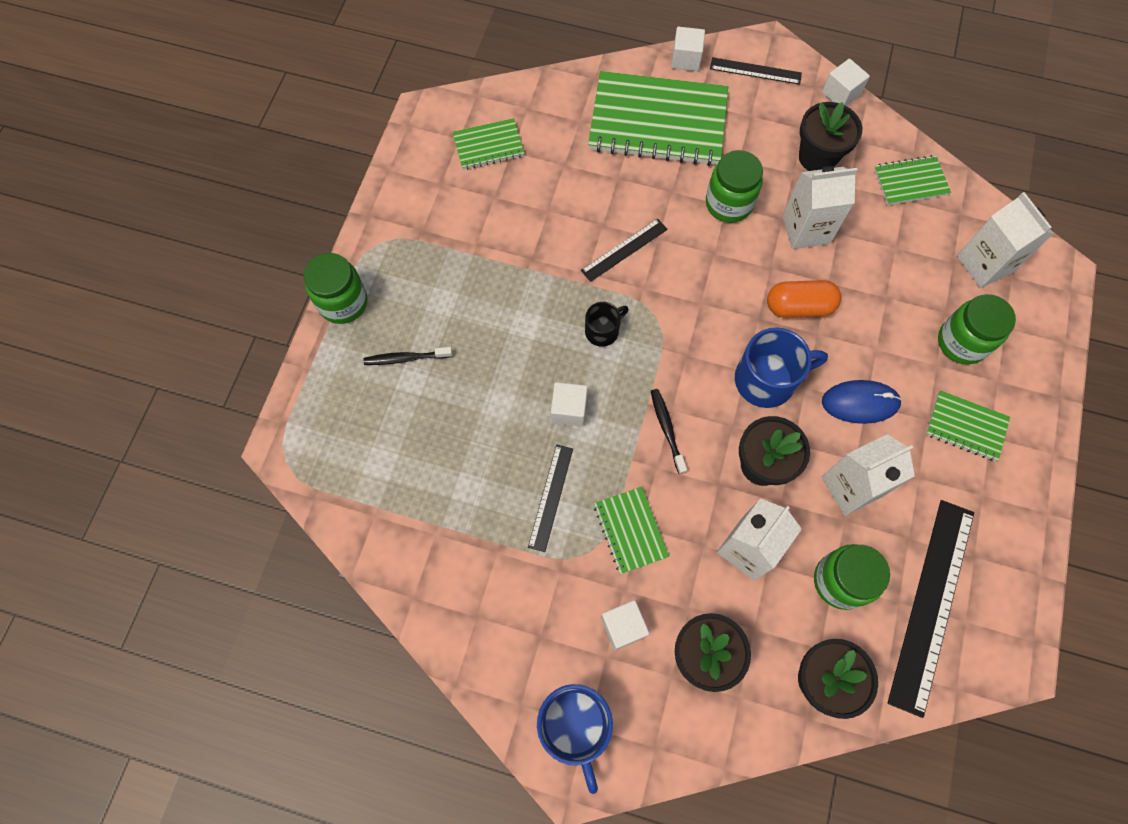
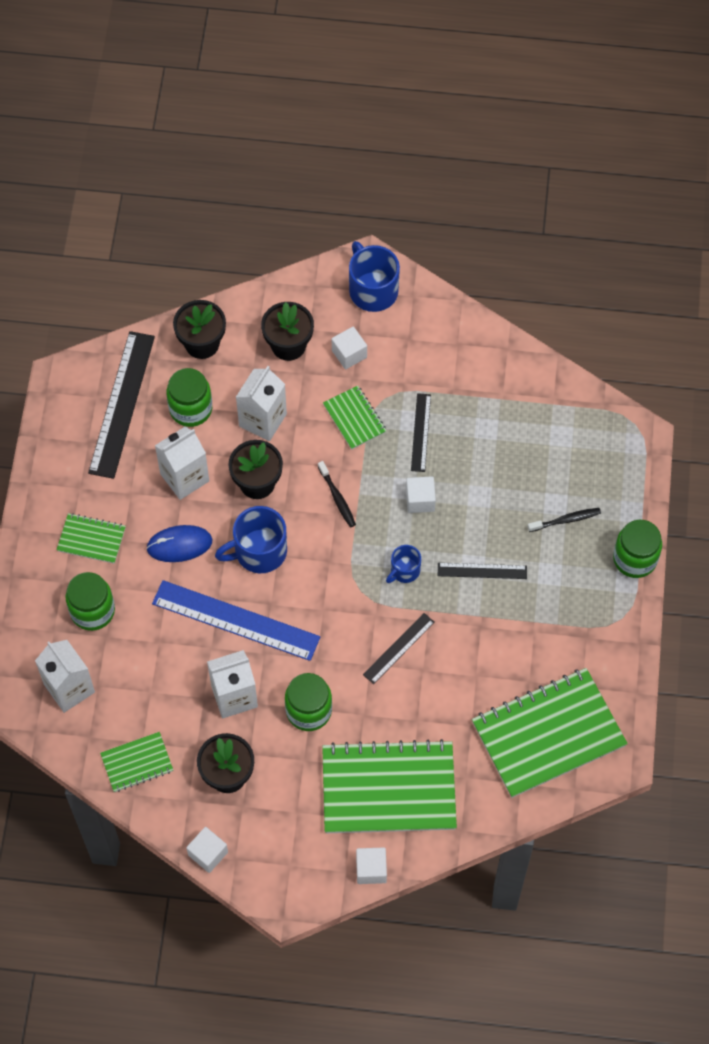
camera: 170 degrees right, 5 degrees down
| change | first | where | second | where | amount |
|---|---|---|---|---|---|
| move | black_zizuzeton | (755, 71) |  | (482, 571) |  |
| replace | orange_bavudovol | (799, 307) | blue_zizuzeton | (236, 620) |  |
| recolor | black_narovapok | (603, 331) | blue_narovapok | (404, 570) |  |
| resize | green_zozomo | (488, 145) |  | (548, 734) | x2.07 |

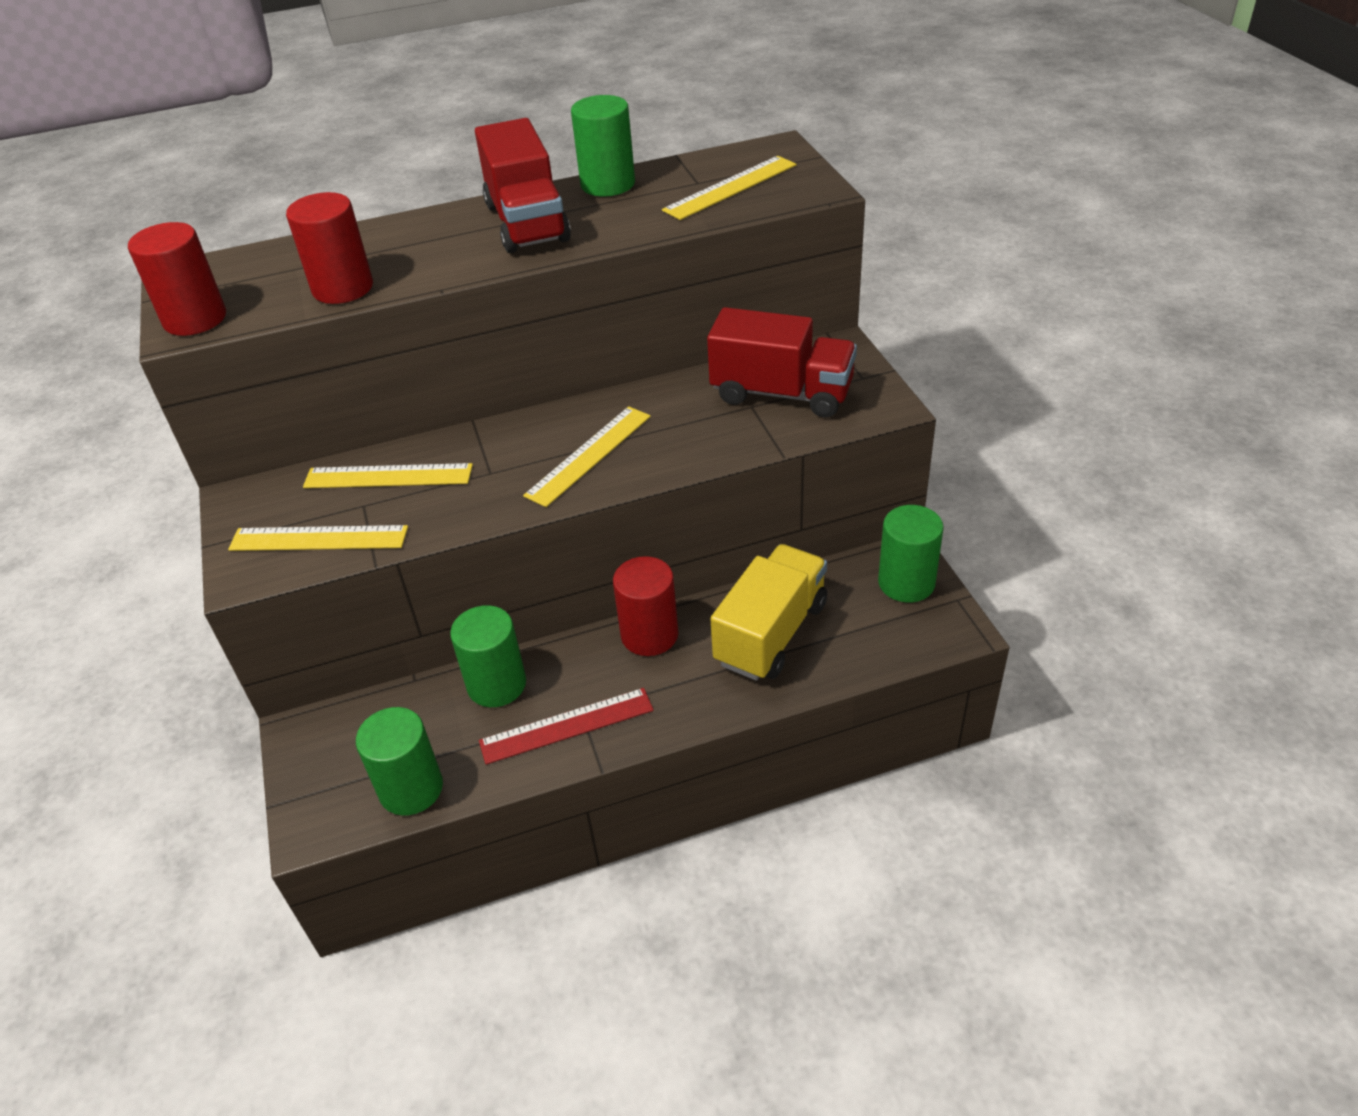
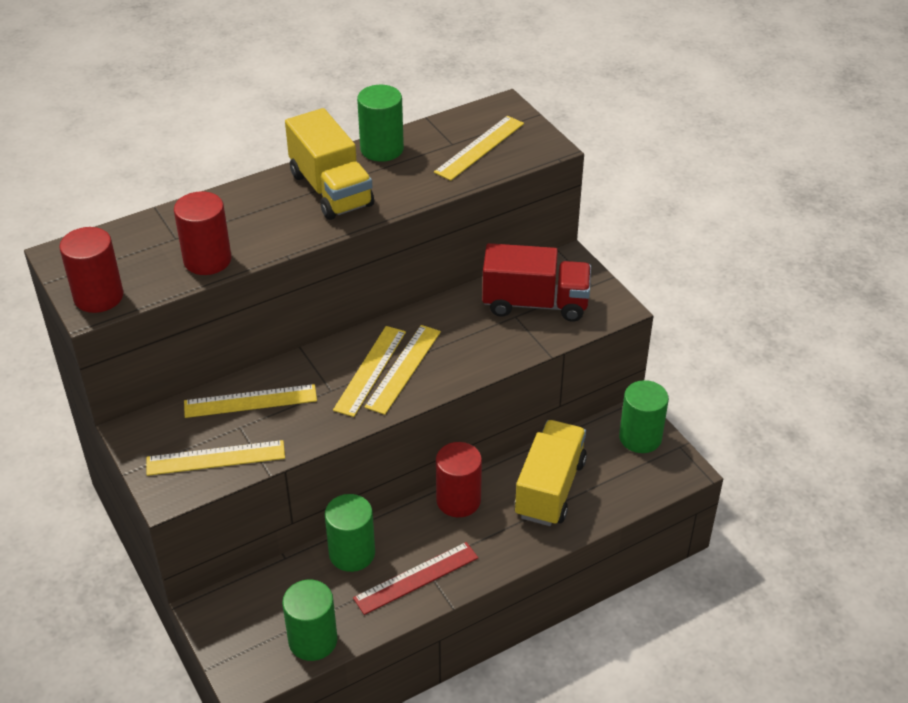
camera: 15 degrees left, 0 degrees up
| change | first | where | second | where | amount |
|---|---|---|---|---|---|
| insert |  |  | yellow_zizuzeton | (370, 370) |  |
| recolor | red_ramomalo | (527, 223) | yellow_ramomalo | (331, 190) |  |

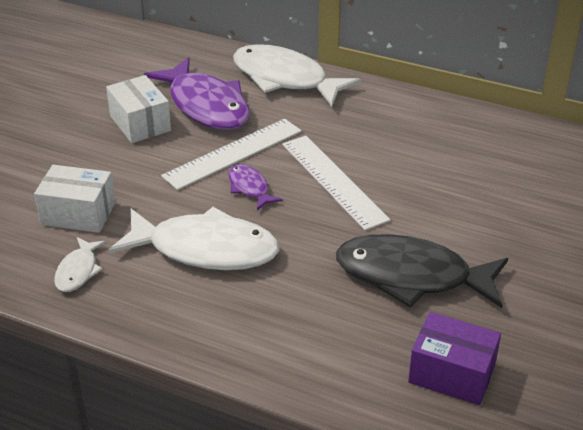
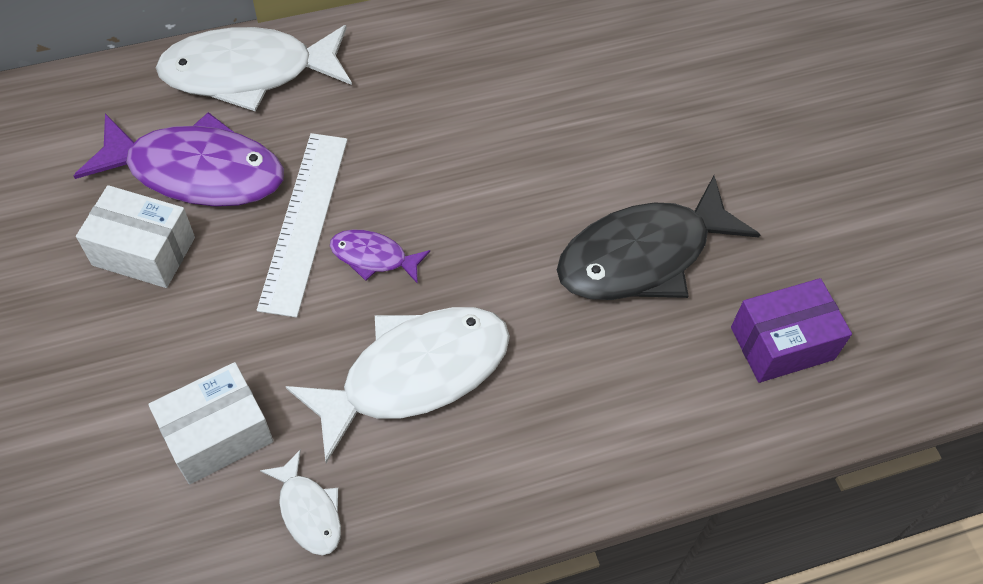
camera: 45 degrees left, 20 degrees up
| change | first | where | second | where | amount |
|---|---|---|---|---|---|
| delete | white_zizuzeton | (334, 181) |  |  |  |

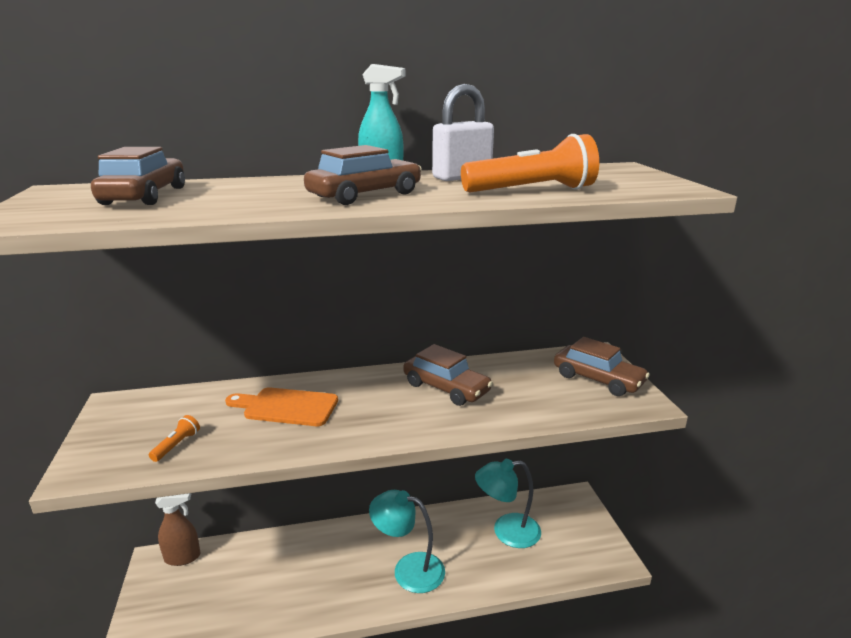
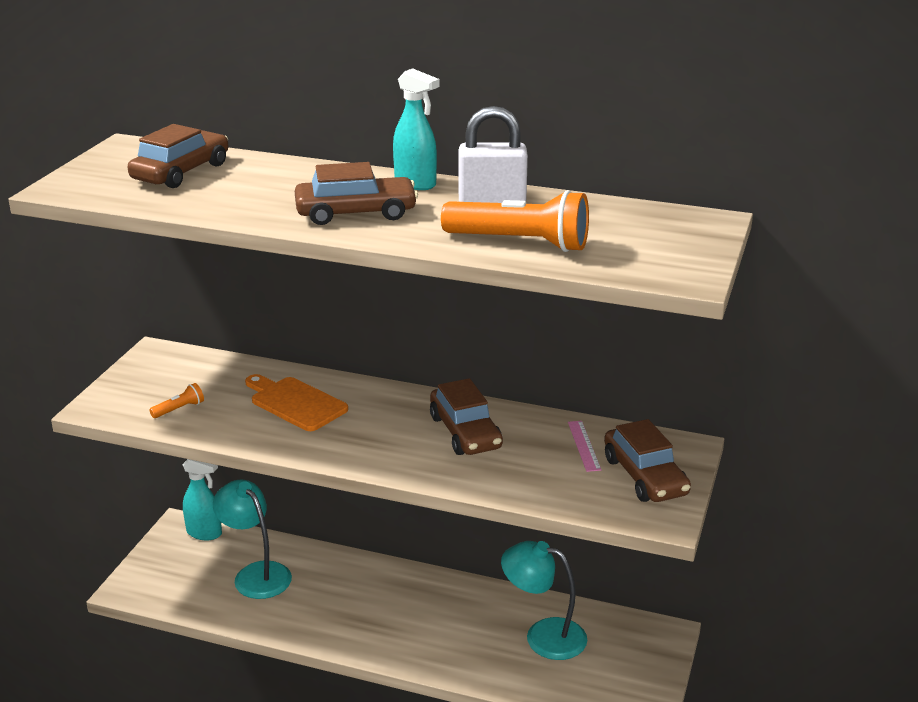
camera: 30 degrees right, 5 degrees up
| change | first | where | second | where | amount |
|---|---|---|---|---|---|
| insert |  |  | pink_zizuzeton | (584, 445) |  |
| move | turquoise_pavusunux | (408, 569) |  | (256, 574) |  |
| recolor | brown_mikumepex | (183, 557) | turquoise_mikumepex | (204, 533) |  |

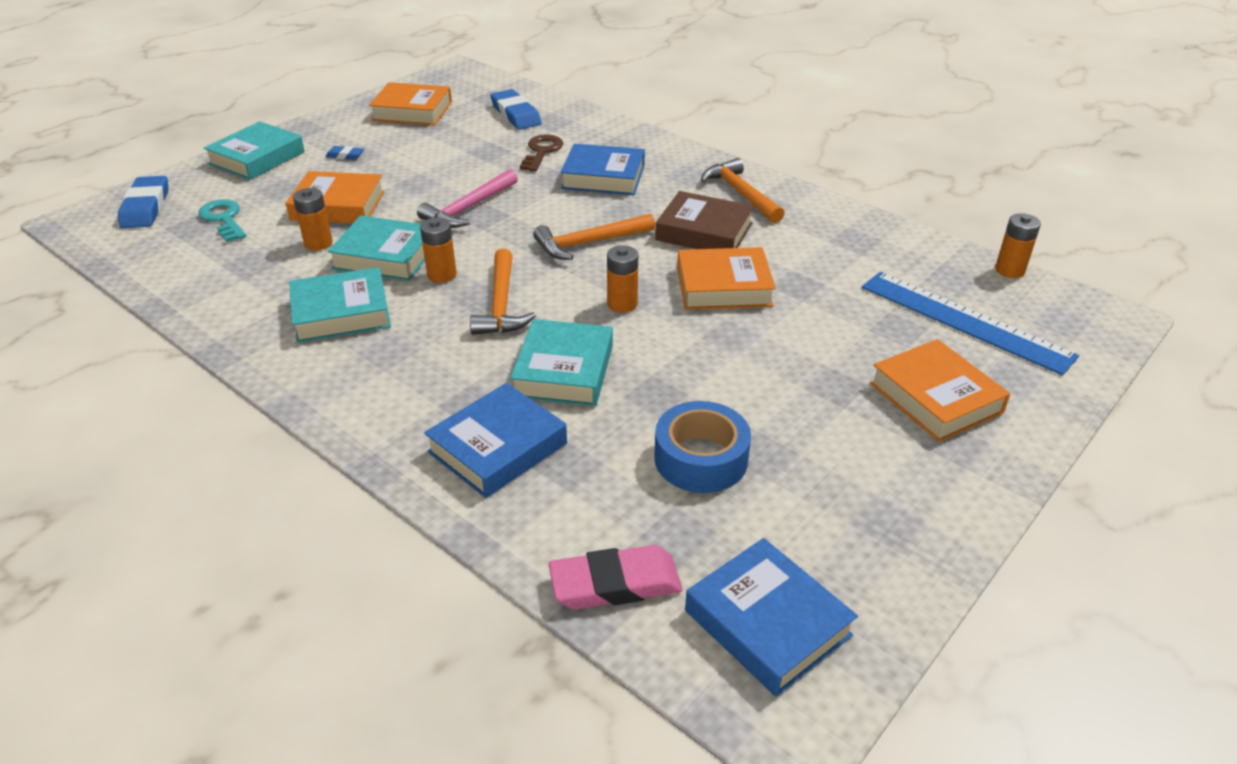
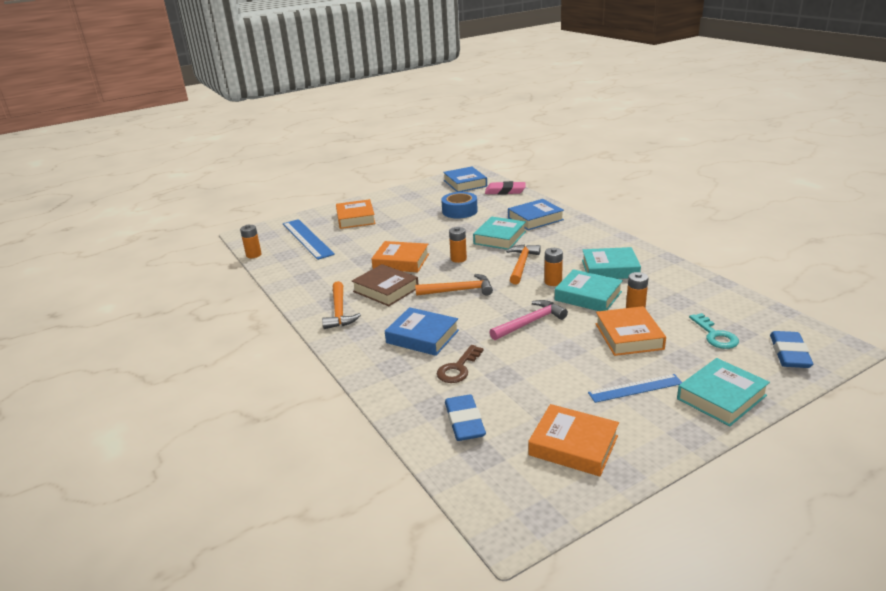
camera: 160 degrees left, 10 degrees down
| change | first | where | second | where | amount |
|---|---|---|---|---|---|
| replace | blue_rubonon | (345, 155) | blue_zizuzeton | (635, 388) |  |
| rotate | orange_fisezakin | (338, 206) |  | (628, 336) | 60 degrees clockwise |

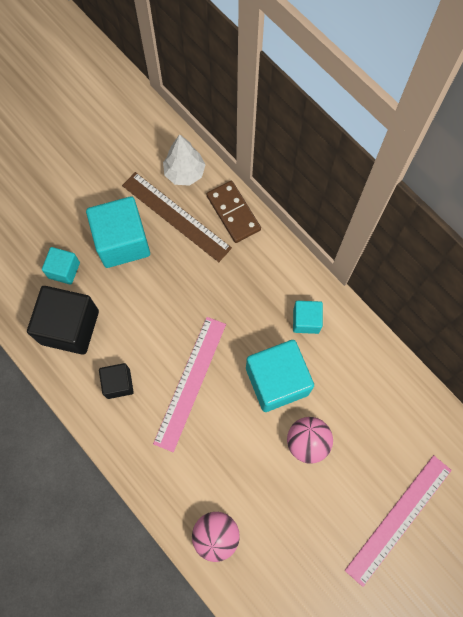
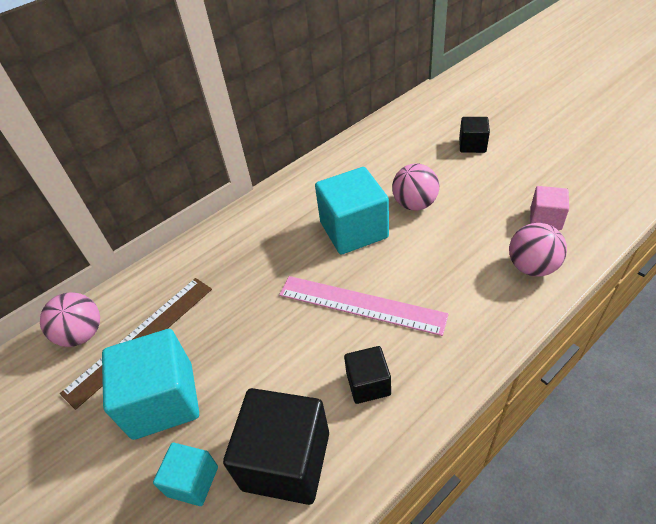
camera: 85 degrees left, 25 degrees down
| change | first | where | second | where | amount |
|---|---|---|---|---|---|
| delete | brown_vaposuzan | (233, 213) |  |  |  |
| delete | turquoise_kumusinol | (306, 320) |  |  |  |
| insert |  |  | pink_kumusinol | (545, 218) |  |
| replace | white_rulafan | (184, 173) | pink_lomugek | (82, 334) |  |
| replace | pink_zizuzeton | (399, 519) | black_kumusinol | (472, 145) |  |

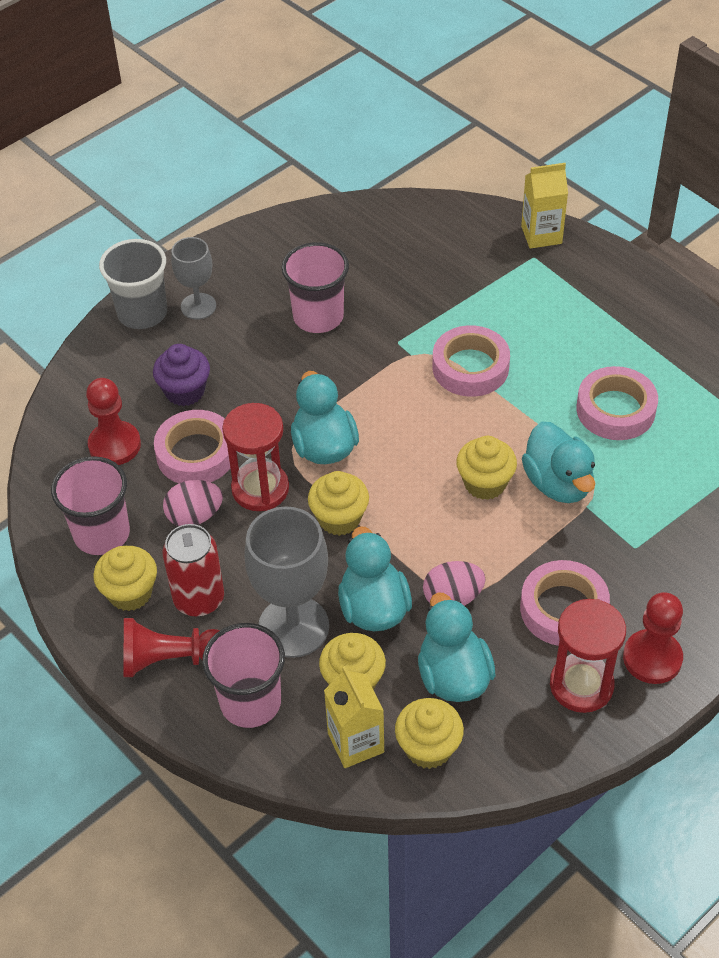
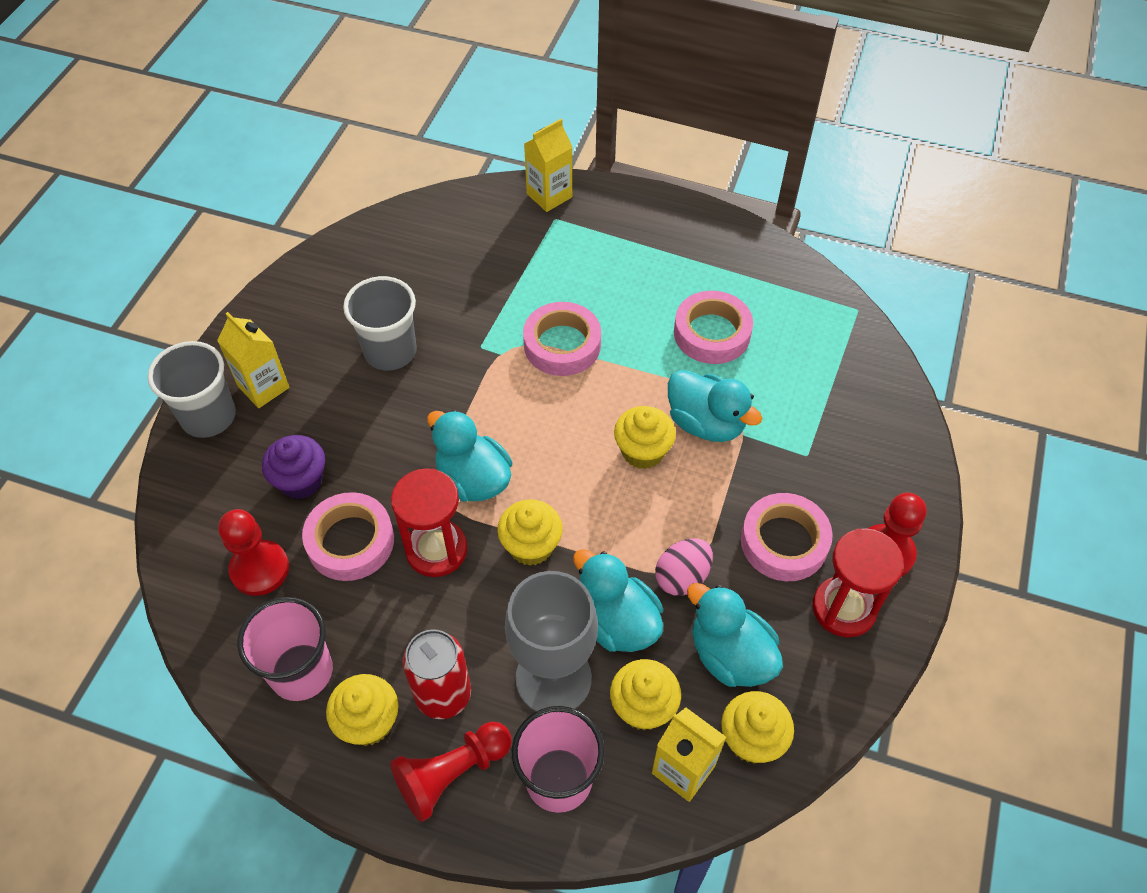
camera: 30 degrees left, 5 degrees up
| change | first | where | second | where | amount |
|---|---|---|---|---|---|
| delete | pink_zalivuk | (194, 516) |  |  |  |
| replace | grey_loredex | (198, 306) | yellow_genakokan | (263, 387) |  |
| recolor | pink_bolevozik | (318, 317) | grey_bolevozik | (390, 351) |  |

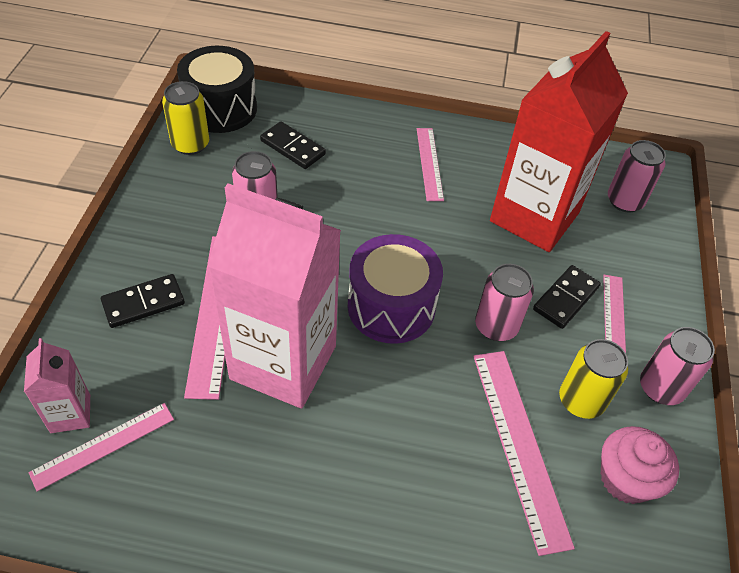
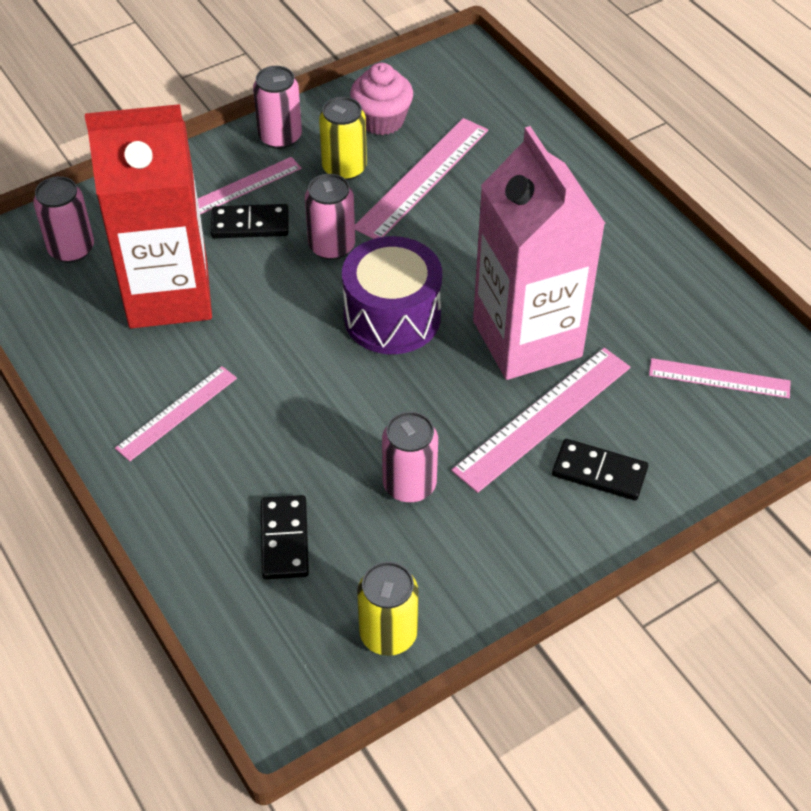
camera: 130 degrees left, 0 degrees up
| change | first | where | second | where | amount |
|---|---|---|---|---|---|
| delete | pink_genakokan | (70, 413) |  |  |  |
| delete | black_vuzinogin | (220, 108) |  |  |  |

